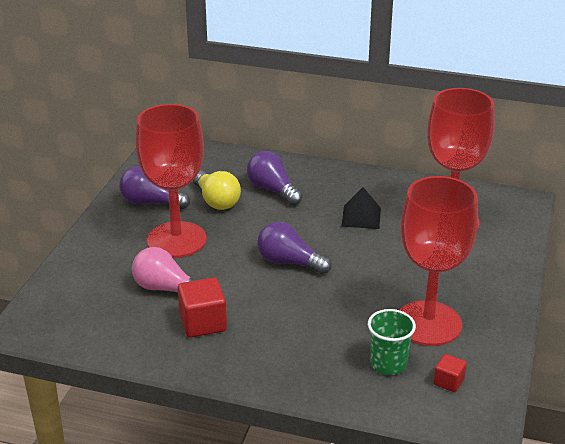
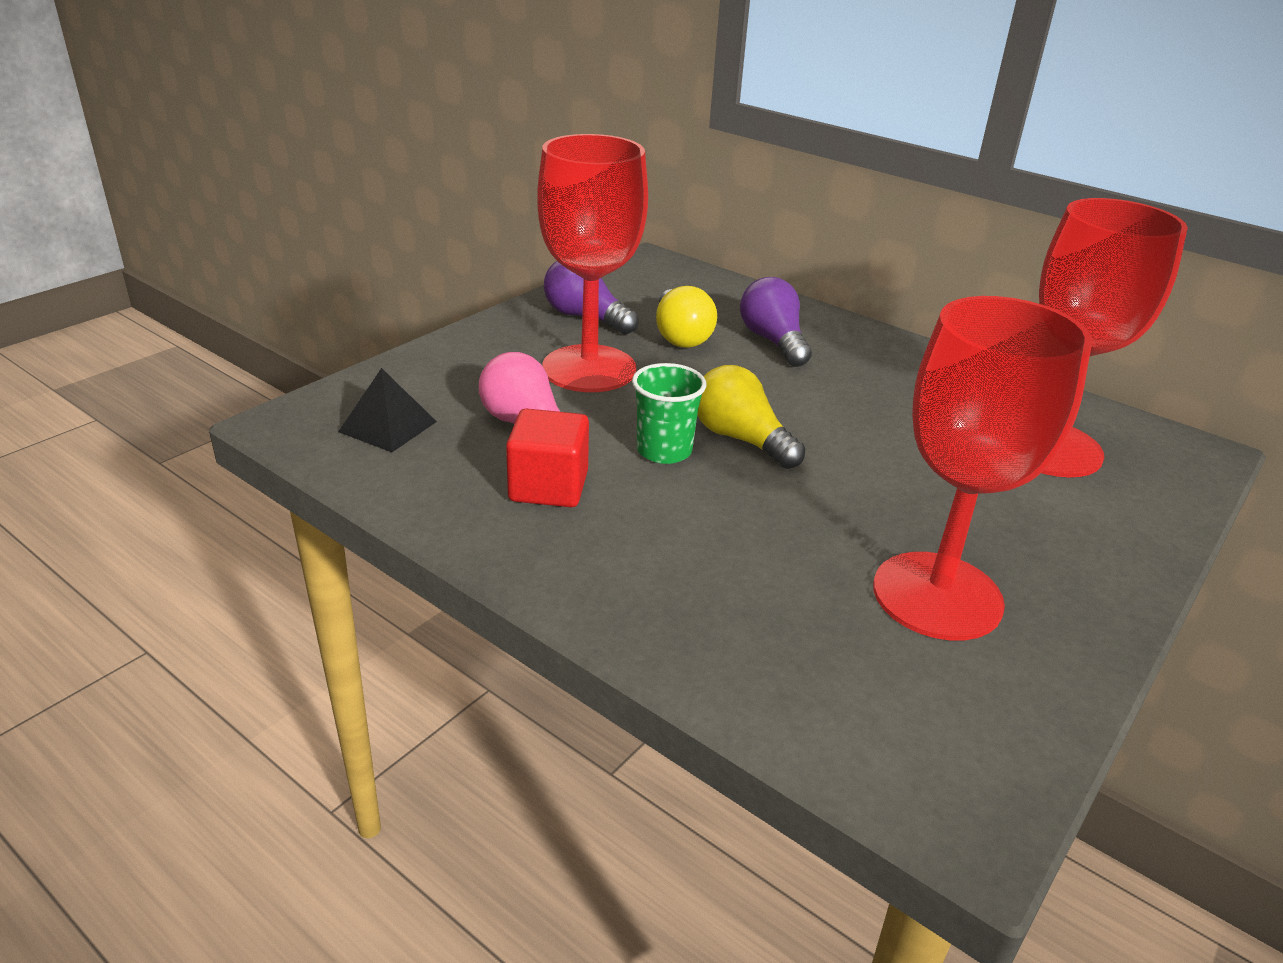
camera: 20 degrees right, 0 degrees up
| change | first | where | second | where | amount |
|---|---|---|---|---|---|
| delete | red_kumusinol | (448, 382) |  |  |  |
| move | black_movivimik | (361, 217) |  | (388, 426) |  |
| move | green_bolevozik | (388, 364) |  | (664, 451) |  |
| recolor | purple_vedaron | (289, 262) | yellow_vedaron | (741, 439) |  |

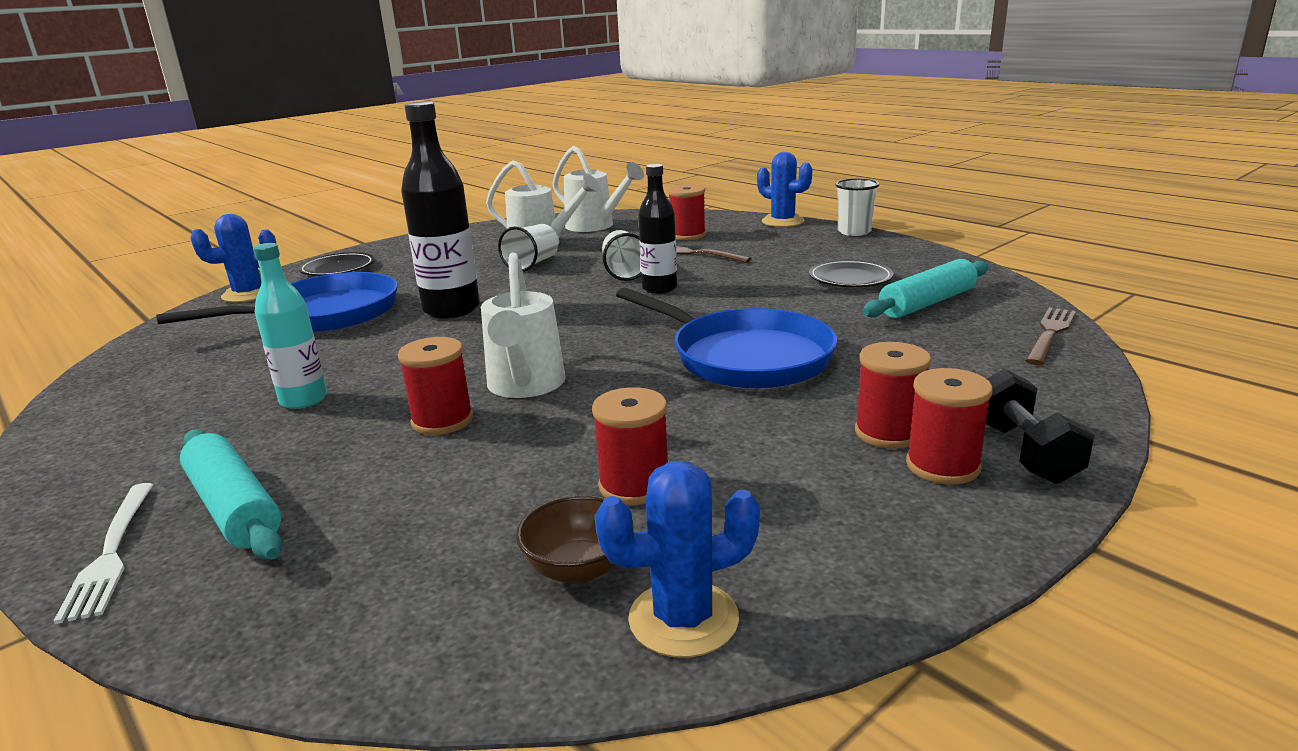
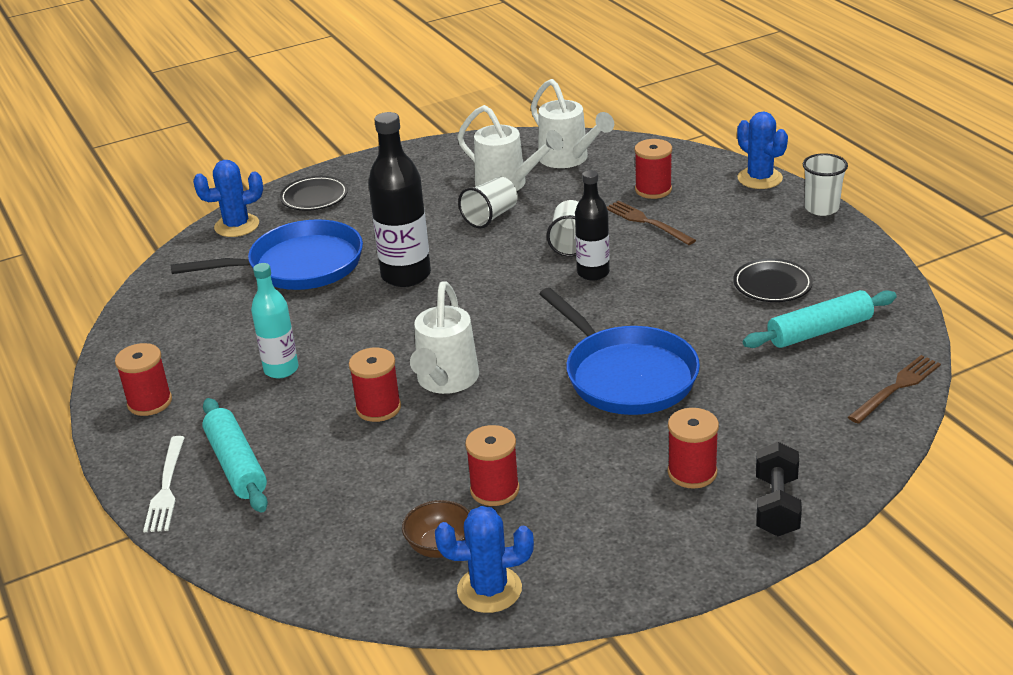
camera: 15 degrees right, 10 degrees up
| change | first | where | second | where | amount |
|---|---|---|---|---|---|
| move | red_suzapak | (942, 466) |  | (149, 402) |  |

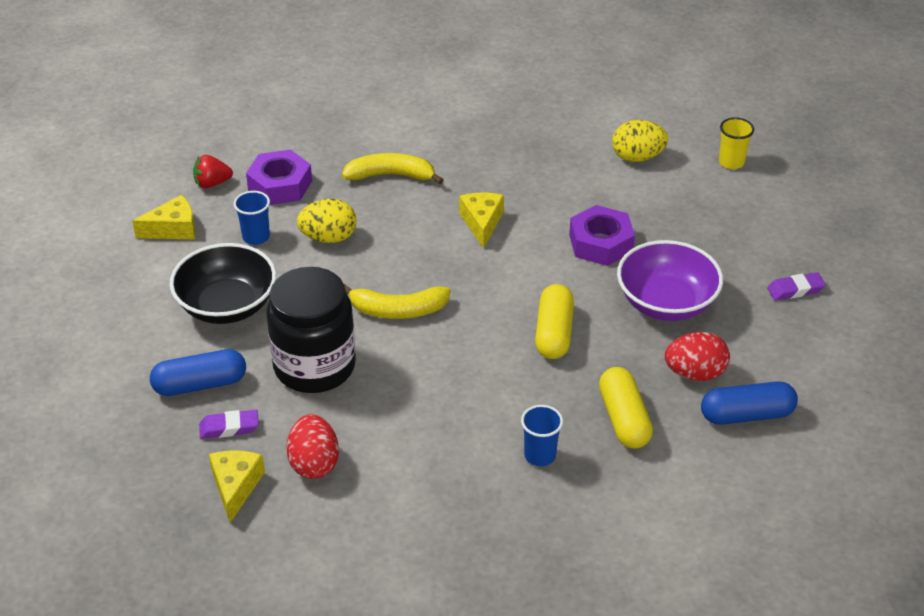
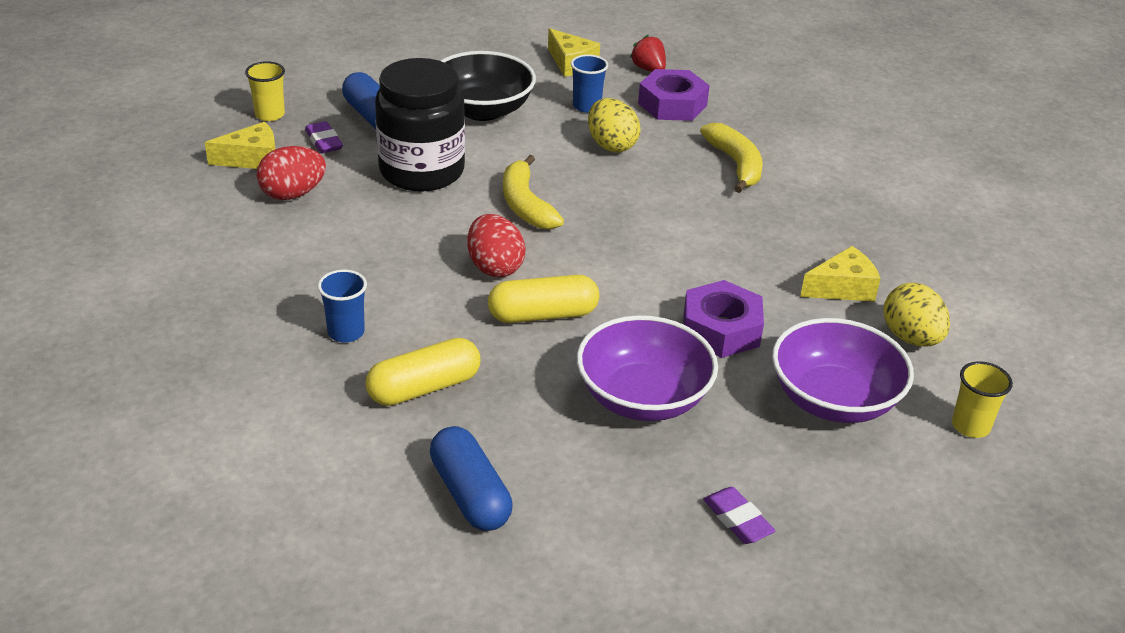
camera: 70 degrees right, 5 degrees down
| change | first | where | second | where | amount |
|---|---|---|---|---|---|
| insert |  |  | yellow_bolevozik | (270, 114) |  |
| insert |  |  | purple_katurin | (834, 400) |  |
| move | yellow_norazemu | (482, 223) |  | (842, 288) |  |
| move | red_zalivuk | (695, 373) |  | (495, 267) |  |

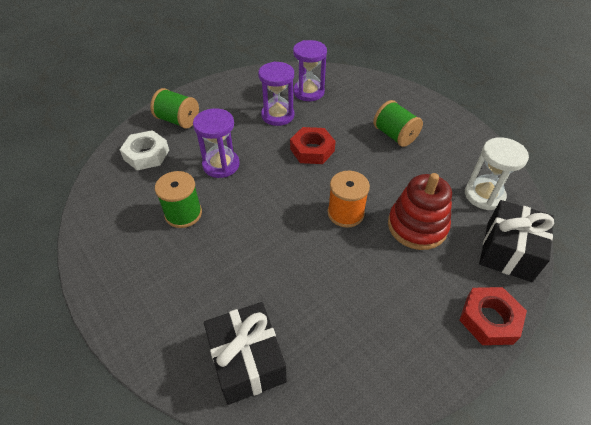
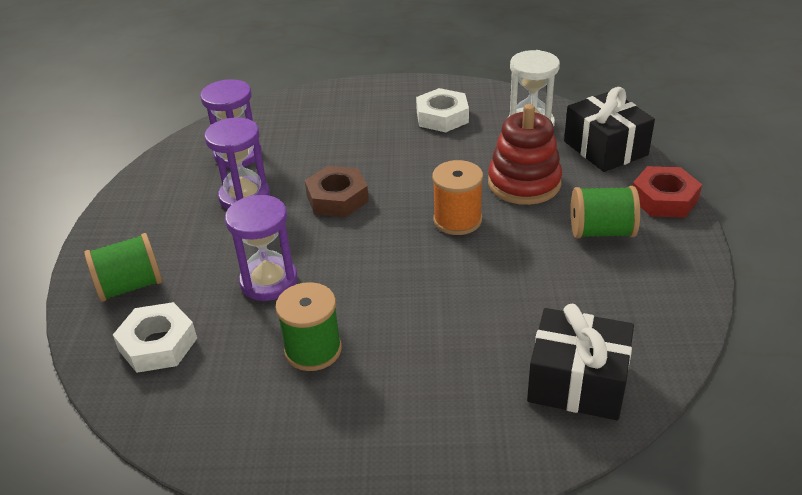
camera: 50 degrees left, 10 degrees down
| change | first | where | second | where | amount |
|---|---|---|---|---|---|
| insert |  |  | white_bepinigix | (442, 117) |  |
| move | green_suzapak | (394, 135) |  | (601, 231) |  |
| recolor | red_bepinigix | (312, 150) | brown_bepinigix | (337, 198) |  |

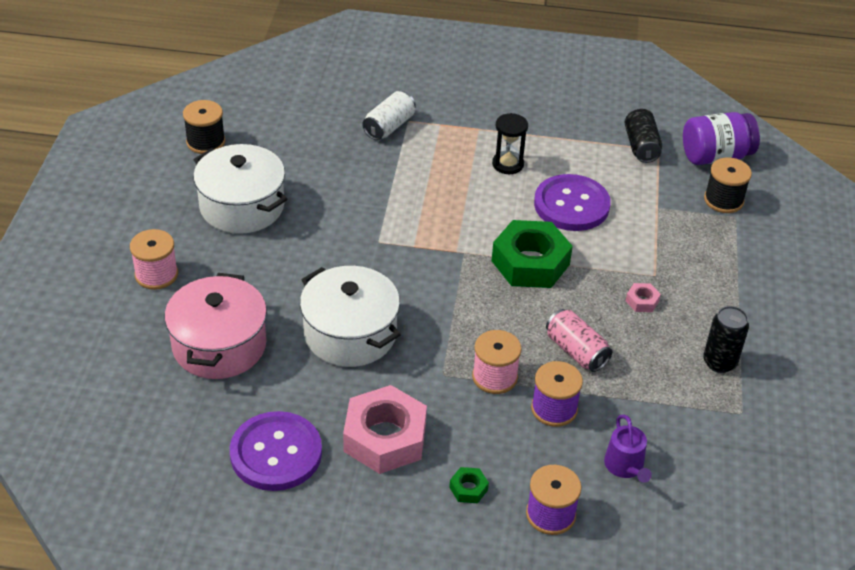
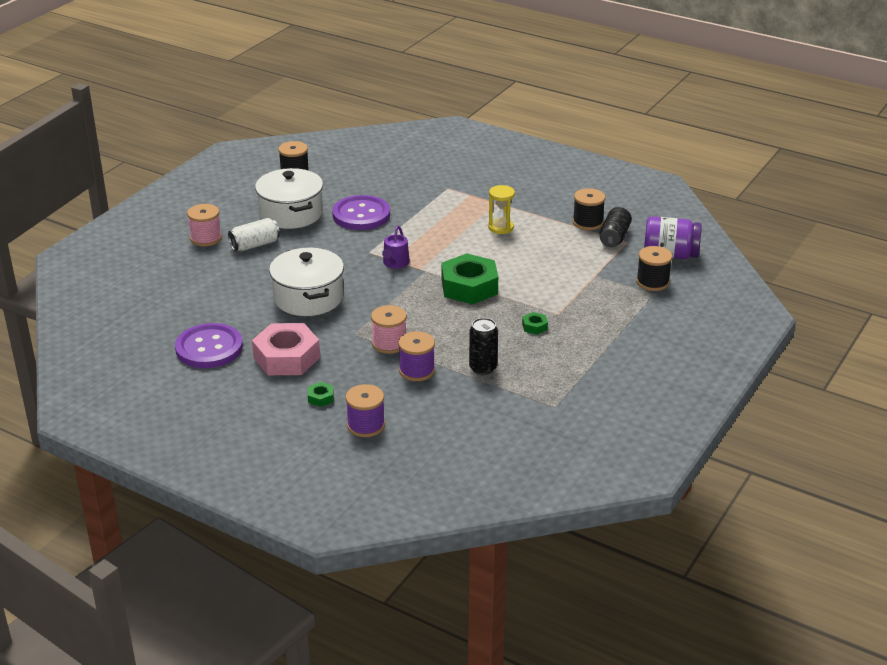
camera: 25 degrees right, 10 degrees down
| change | first | where | second | where | amount |
|---|---|---|---|---|---|
| delete | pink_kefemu | (219, 345) |  |  |  |
| delete | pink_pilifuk | (576, 351) |  |  |  |
| insert |  |  | black_suzapak | (587, 222) |  |
| move | white_pilifuk | (389, 126) |  | (255, 245) |  |
| move | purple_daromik | (571, 205) |  | (361, 215) |  |
| move | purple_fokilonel | (625, 466) |  | (395, 263) |  |
| move | black_pilifuk | (719, 362) |  | (483, 368) |  |
| recolor | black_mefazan | (508, 164) | yellow_mefazan | (500, 227) |  |
| recolor | pink_bepinigix | (642, 301) | green_bepinigix | (534, 326) |  |

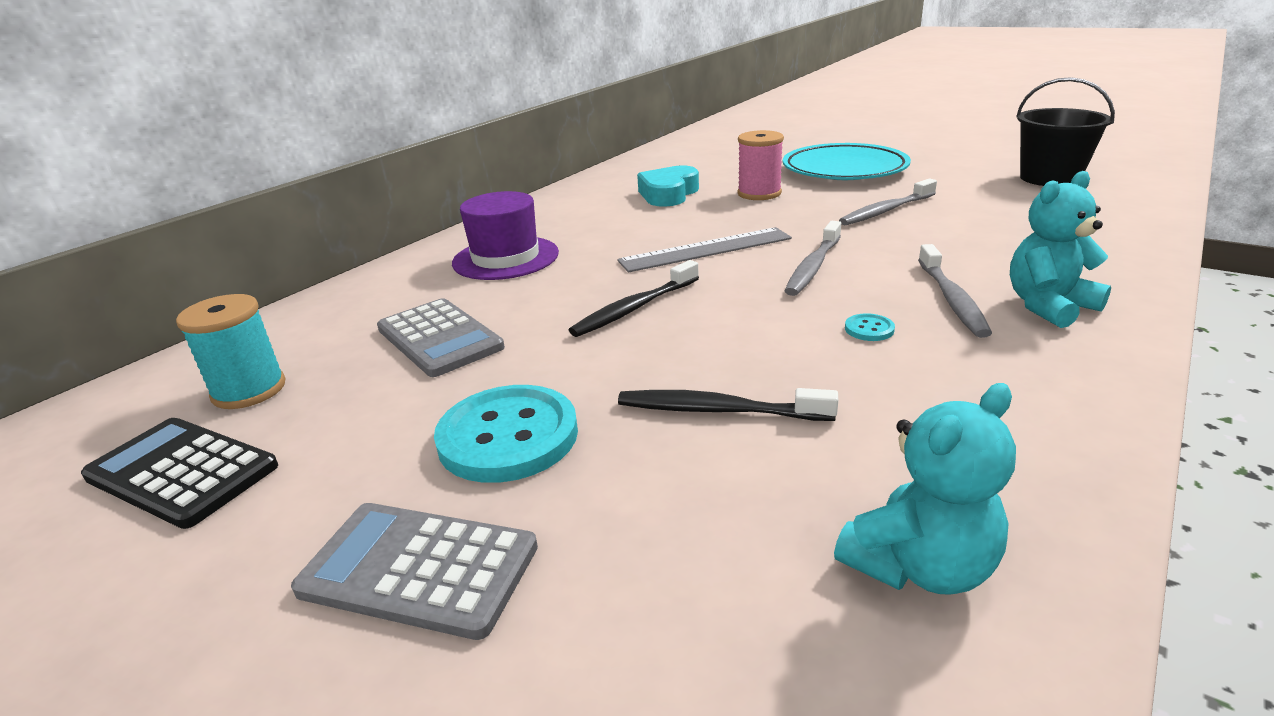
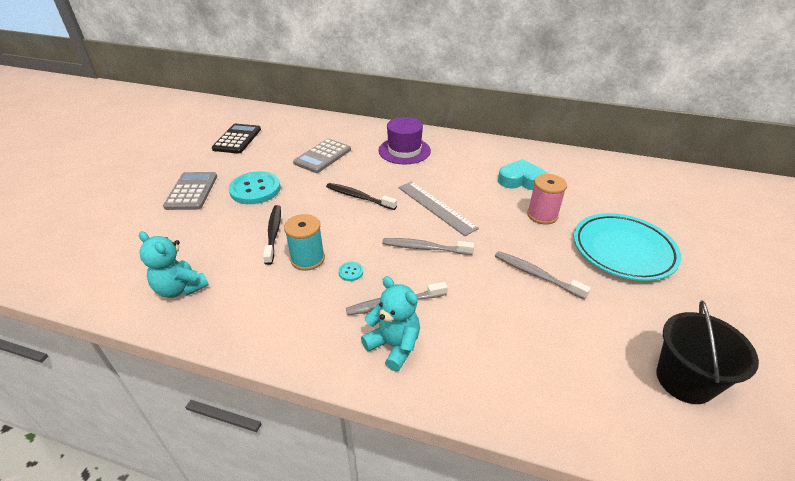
camera: 70 degrees right, 10 degrees up
| change | first | where | second | where | amount |
|---|---|---|---|---|---|
| move | turquoise_suzapak | (249, 390) |  | (307, 259) |  |

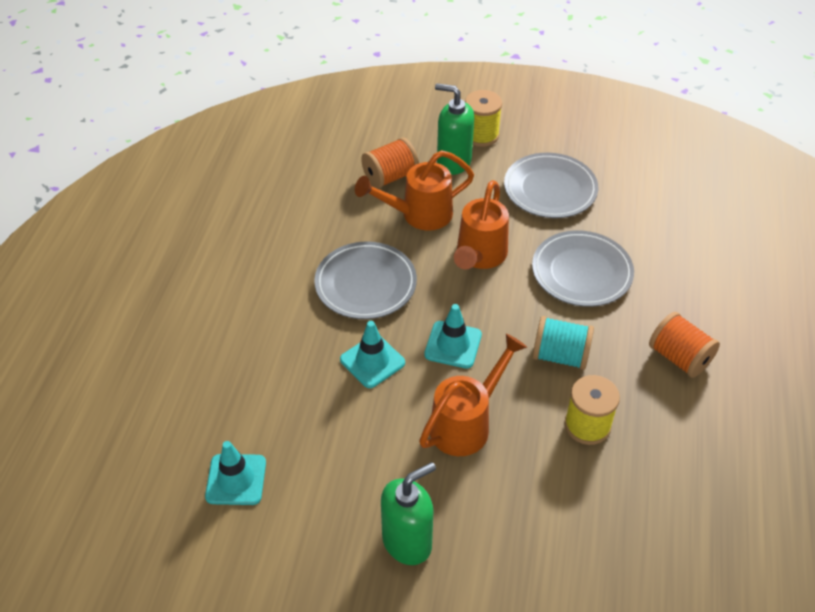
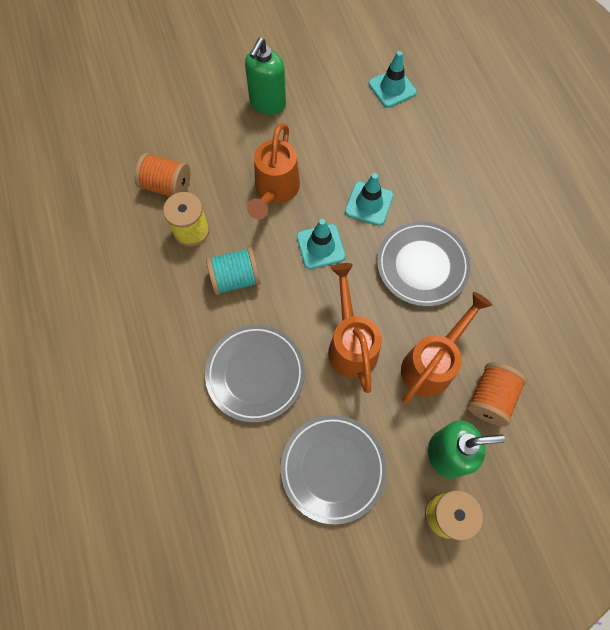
camera: 150 degrees right, 20 degrees up
| change | first | where | second | where | amount |
|---|---|---|---|---|---|
| move | orange_suzapak | (679, 357) |  | (167, 186) |  |

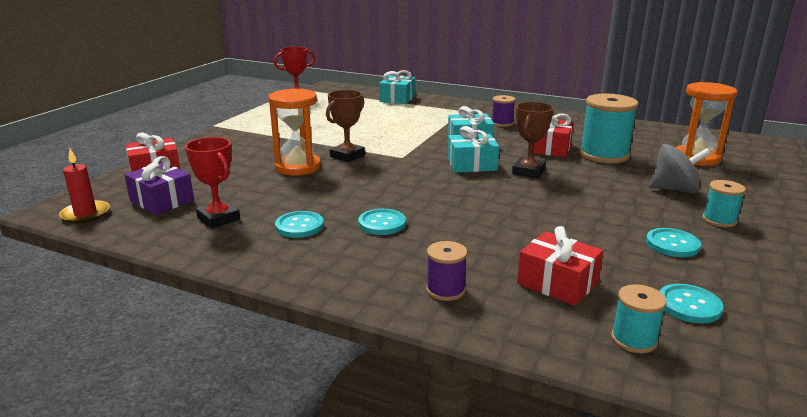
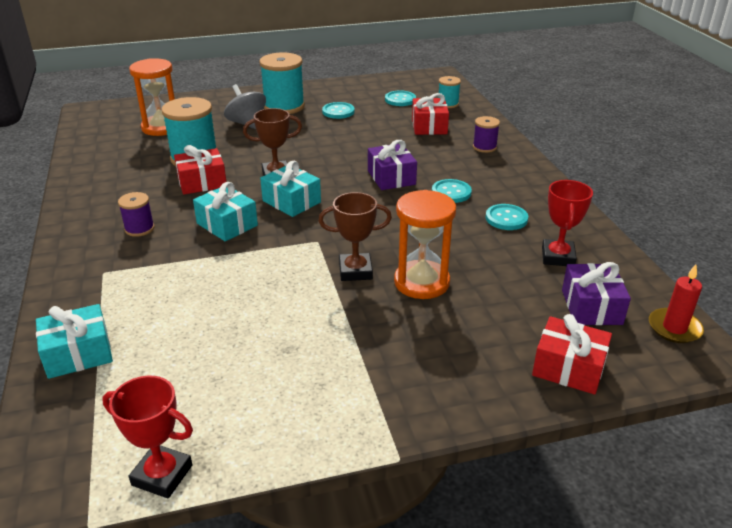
camera: 130 degrees left, 10 degrees up
| change | first | where | second | where | amount |
|---|---|---|---|---|---|
| insert |  |  | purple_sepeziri | (391, 177) |  |
| resize | turquoise_suzapak | (719, 220) |  | (284, 106) | x1.90 |

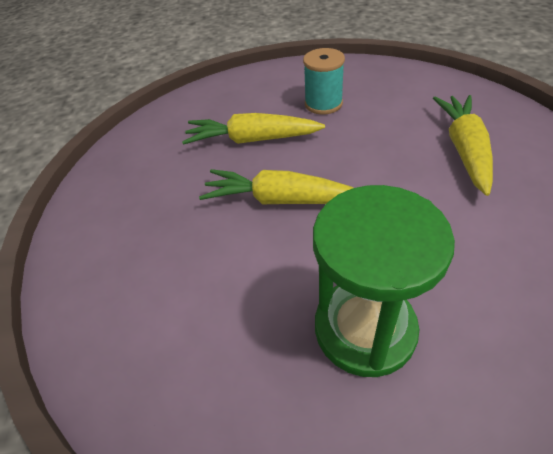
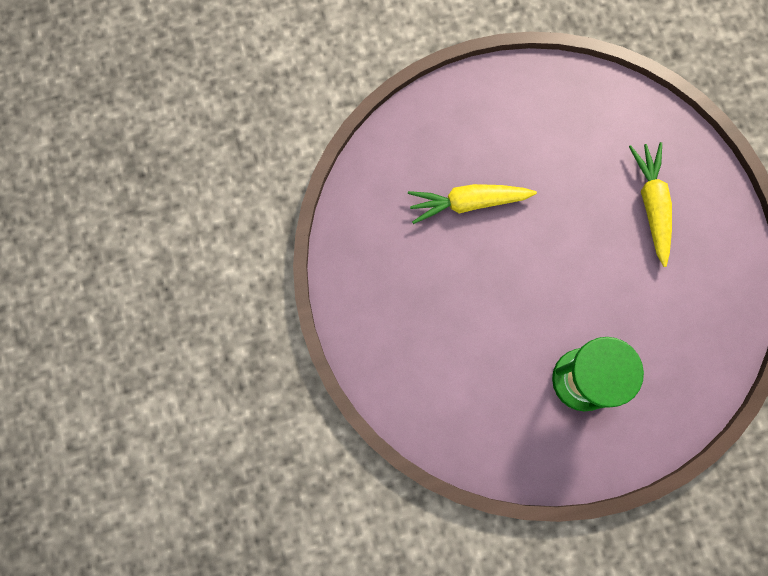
camera: 15 degrees left, 30 degrees up
| change | first | where | second | where | amount |
|---|---|---|---|---|---|
| delete | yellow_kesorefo | (280, 200) |  |  |  |
| delete | turquoise_suzapak | (323, 104) |  |  |  |

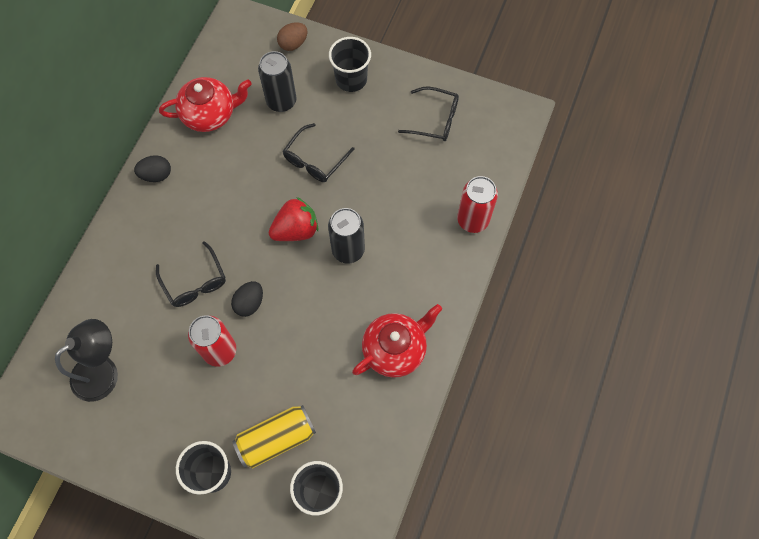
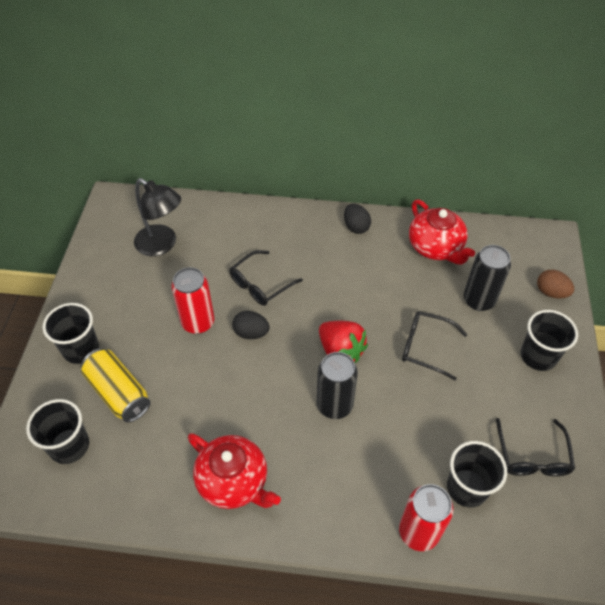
camera: 75 degrees right, 15 degrees down
| change | first | where | second | where | amount |
|---|---|---|---|---|---|
| insert |  |  | black_bolevozik | (467, 487) |  |

